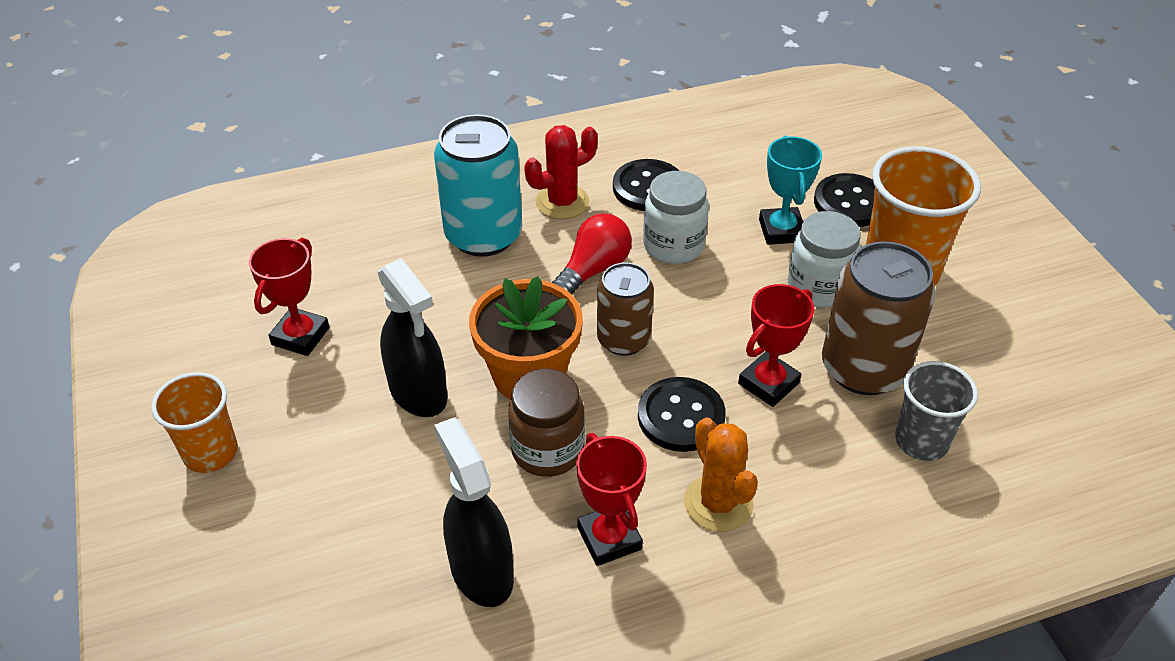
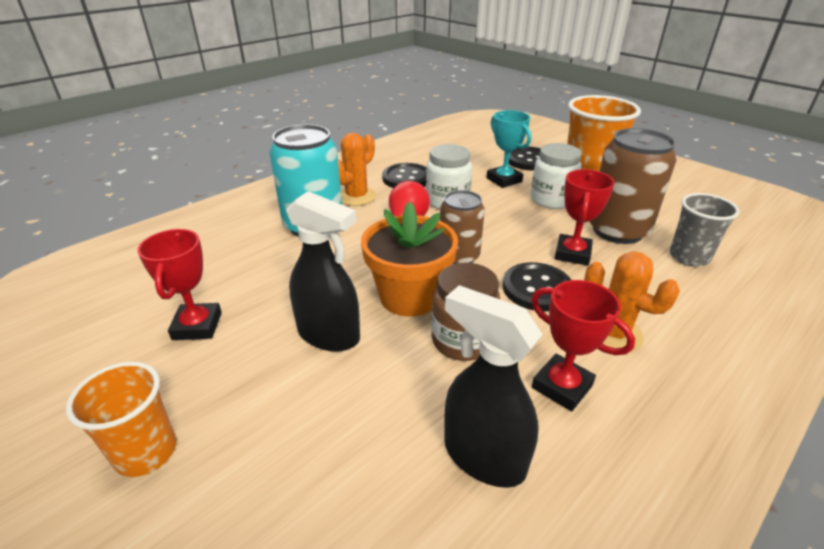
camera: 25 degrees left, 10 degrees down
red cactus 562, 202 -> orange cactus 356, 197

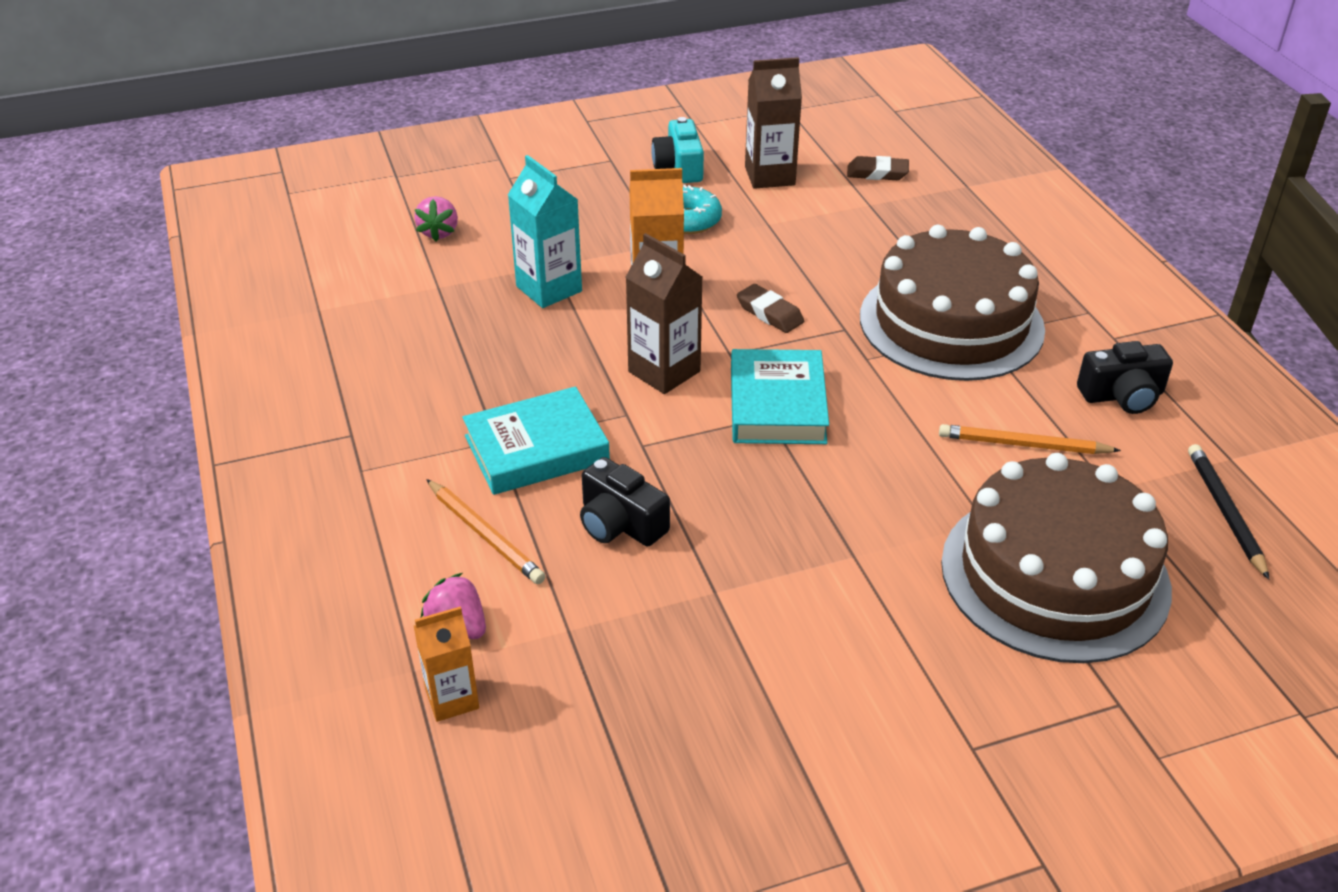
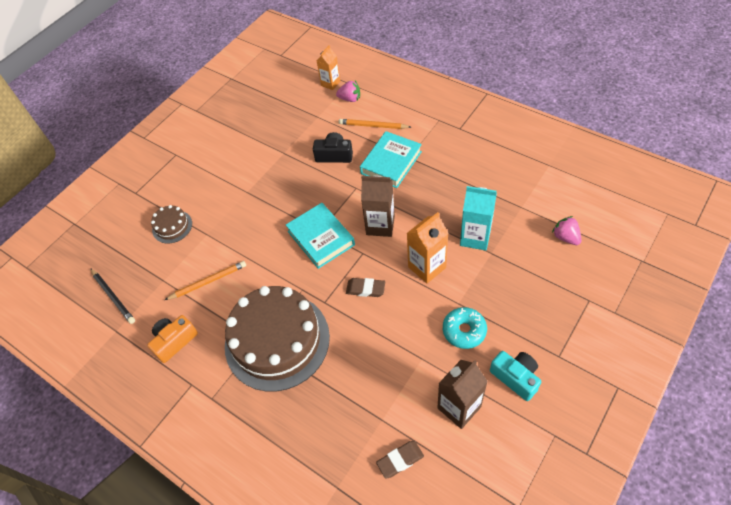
camera: 150 degrees right, 15 degrees up
black camera 1122, 395 -> orange camera 174, 341
brown cake 1054, 575 -> brown cake 172, 226, x0.44

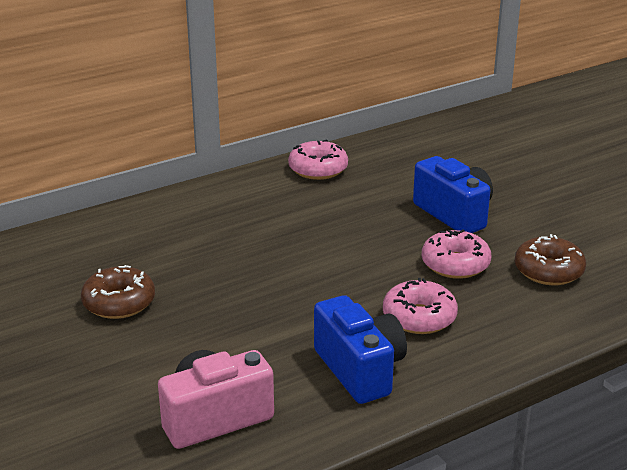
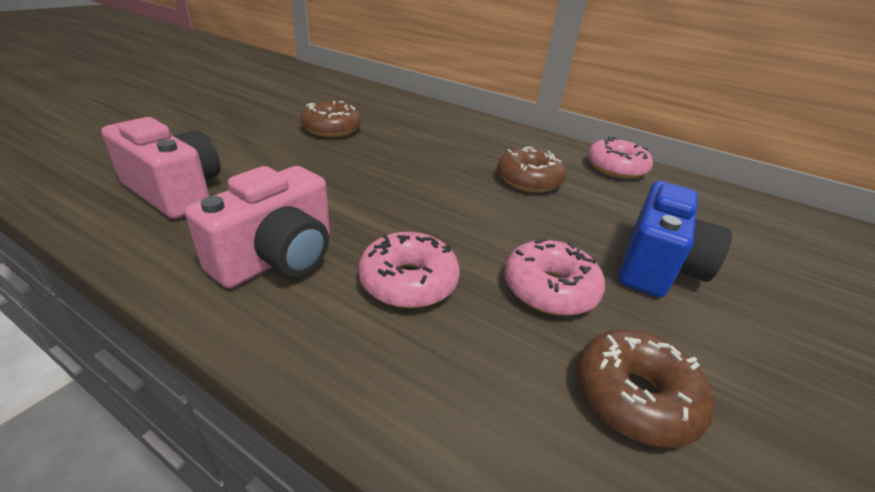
camera: 60 degrees right, 5 degrees up
blue camera 360, 370 -> pink camera 278, 258
none -> brown donut 528, 180

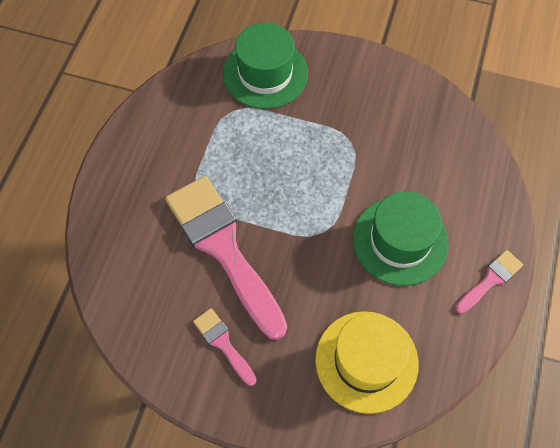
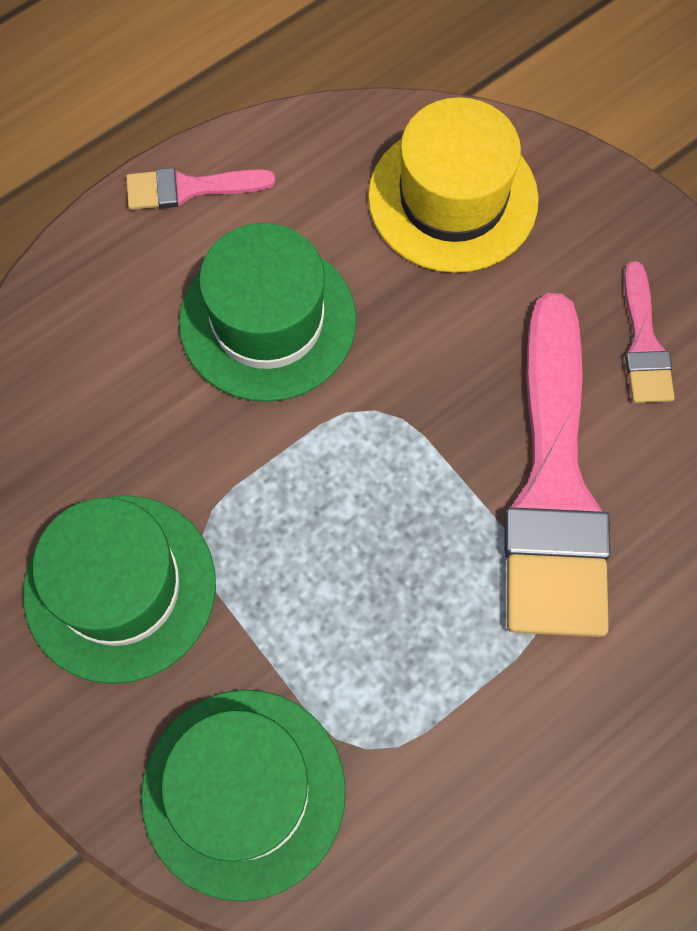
camera: 145 degrees left, 5 degrees up
none -> green hat 120, 587

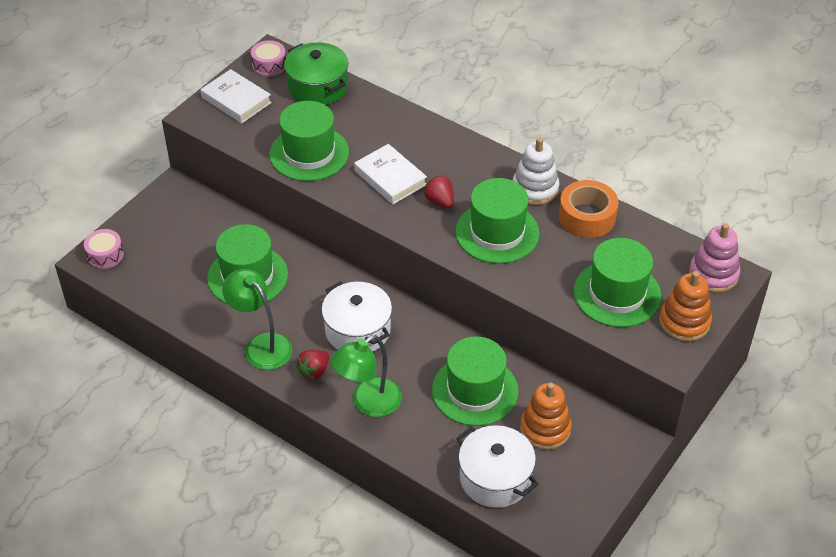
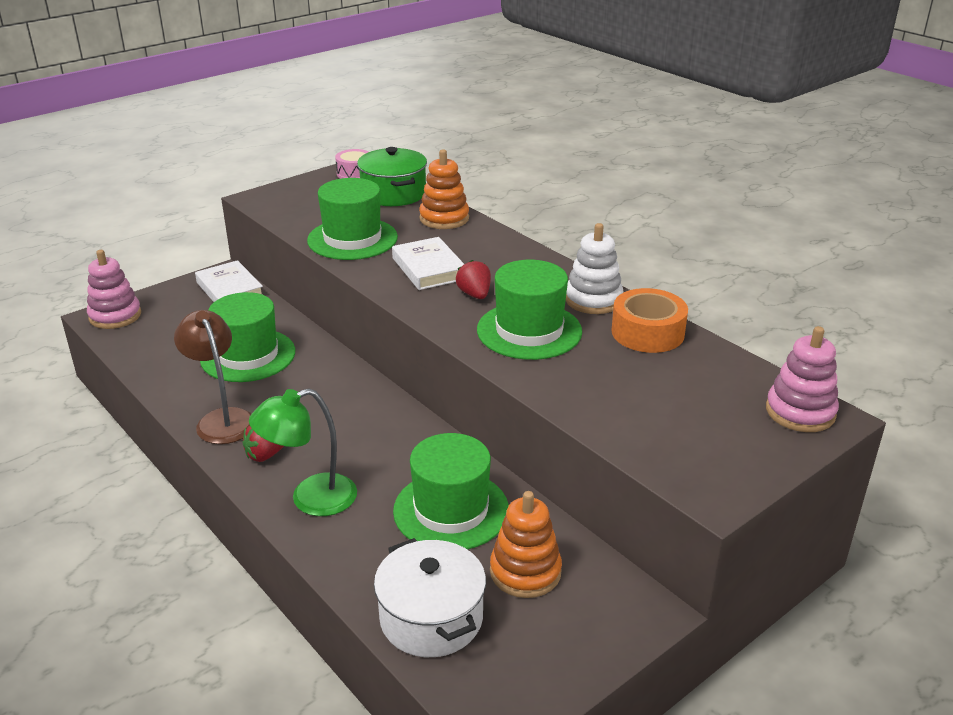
camera: 15 degrees right, 15 degrees down
white book 236, 100 -> white book 229, 289, move
pink drum 105, 255 -> pink stacking toy 115, 316
green hat 617, 293 -> none
green lamp 261, 345 -> brown lamp 222, 419
orange stacking toy 684, 322 -> orange stacking toy 444, 218, move
white pot 358, 330 -> none

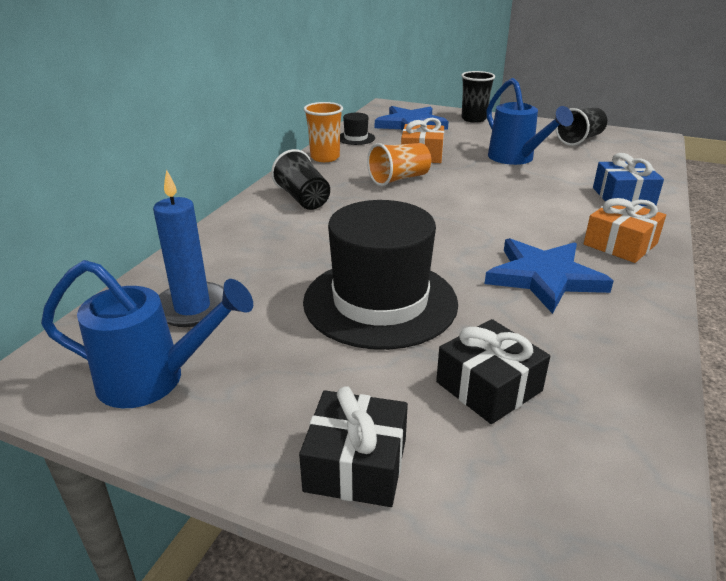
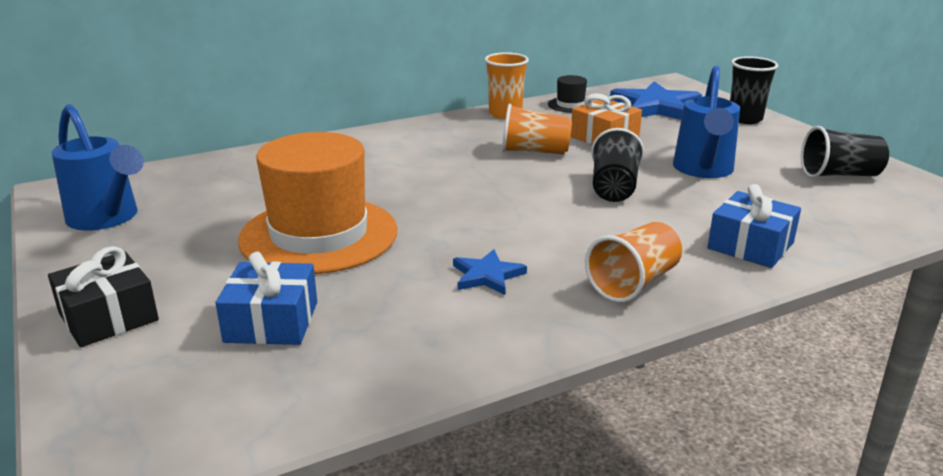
camera: 40 degrees right, 5 degrees down
black cup 303, 199 -> black cup 614, 188, move
blue candle 192, 308 -> none
orange gift 620, 244 -> orange cup 633, 283
black hat 380, 302 -> orange hat 319, 235
blue star 544, 277 -> blue star 487, 275, x0.53
black gift 489, 386 -> blue gift 271, 322

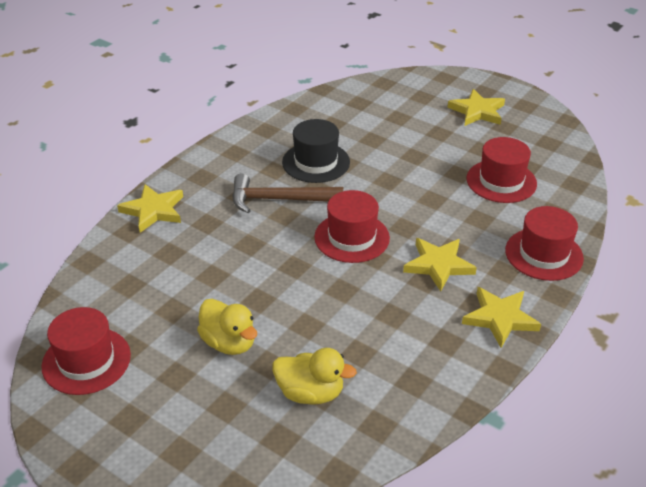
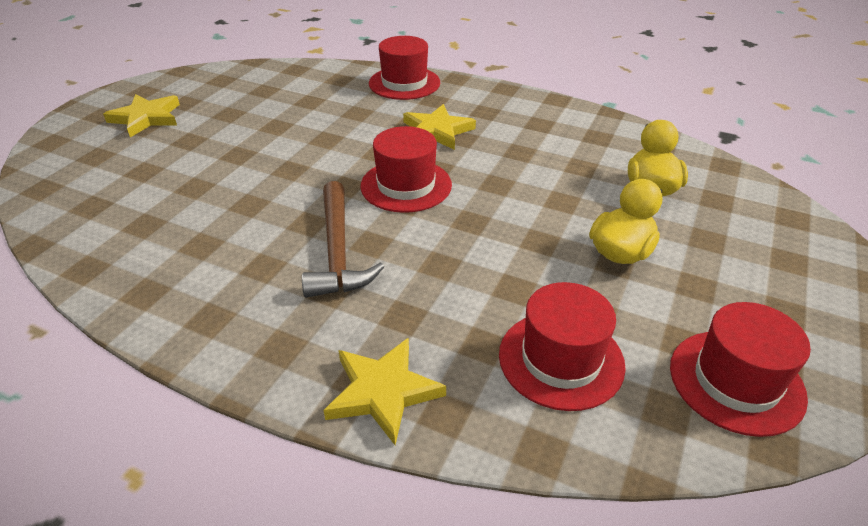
camera: 100 degrees left, 0 degrees up
black hat 316, 162 -> none
red hat 501, 181 -> red hat 561, 359, move
yellow star 500, 318 -> none

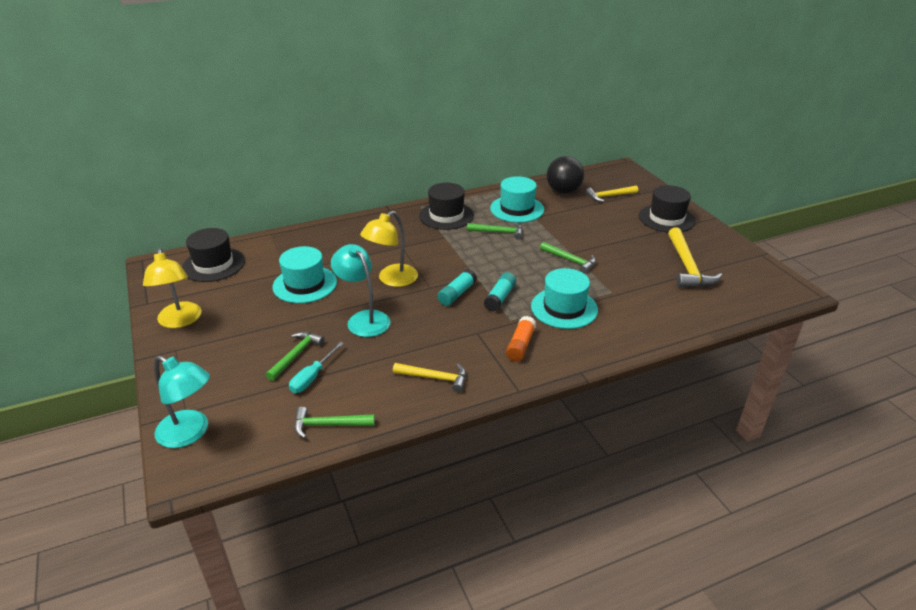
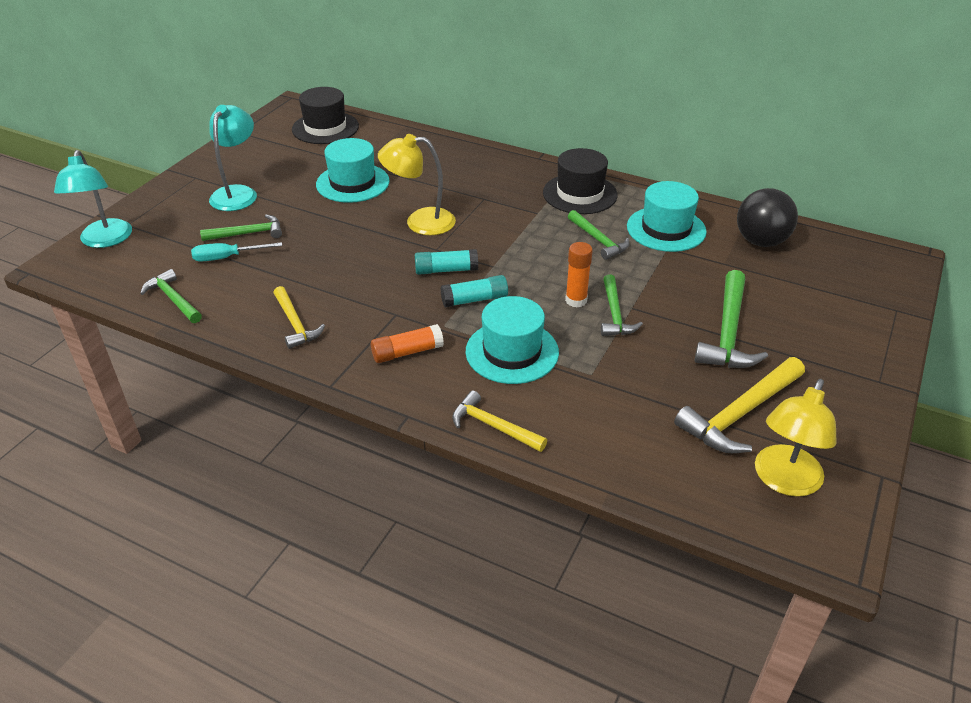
camera: 50 degrees right, 5 degrees up
black hat 666, 218 -> none
yellow hammer 609, 196 -> yellow hammer 493, 426, move
turquoise lamp 363, 319 -> turquoise lamp 237, 193, move
yellow lamp 180, 321 -> yellow lamp 784, 481, move
none -> orange glue stick 576, 300
none -> green hammer 728, 332

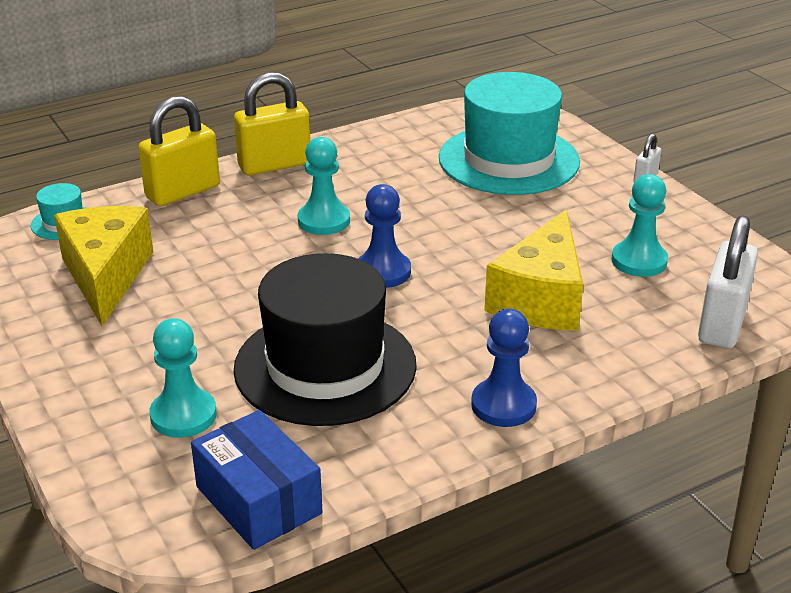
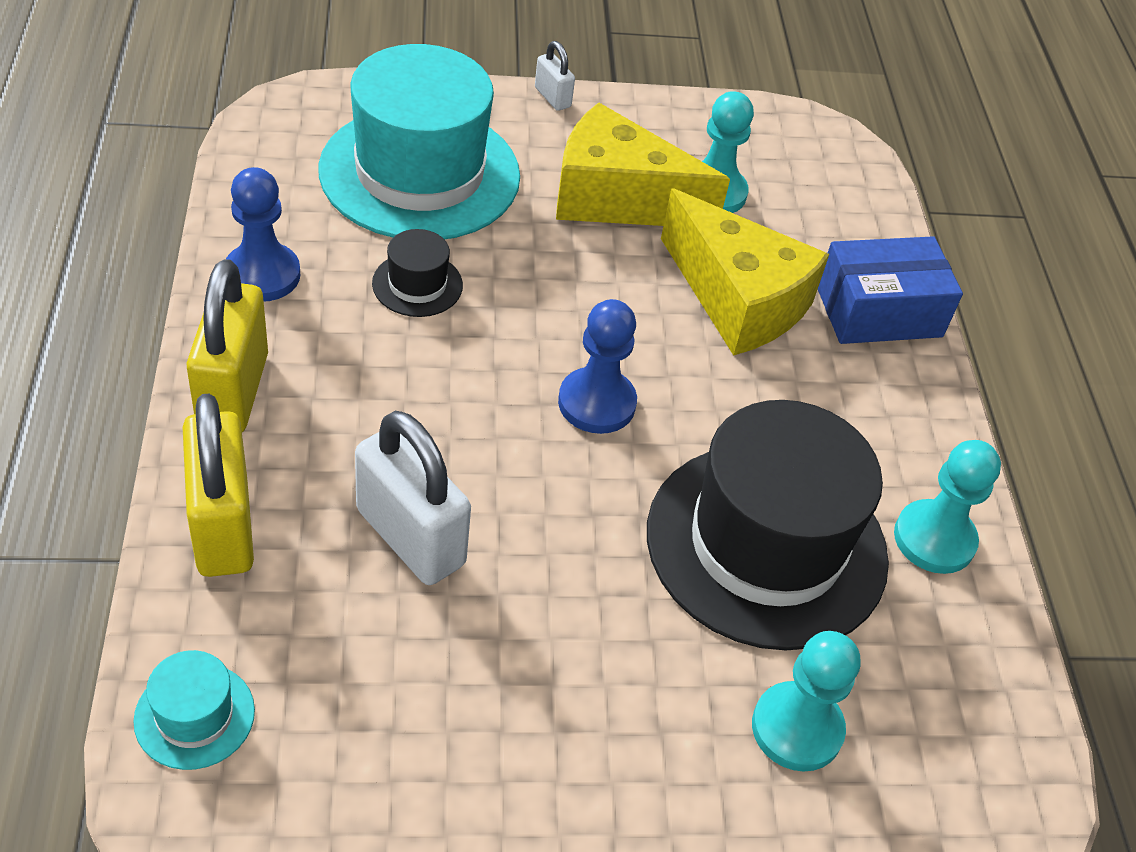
camera: 70 degrees left, 15 degrees up
turquoise pawn 324, 221 -> turquoise pawn 934, 539, move
yellow cheese 106, 276 -> yellow cheese 617, 198, move
white padlock 722, 324 -> white padlock 410, 537, move
blue pawn 503, 405 -> blue pawn 262, 275, move
blue box 258, 500 -> blue box 878, 311, move
none -> black hat 417, 284

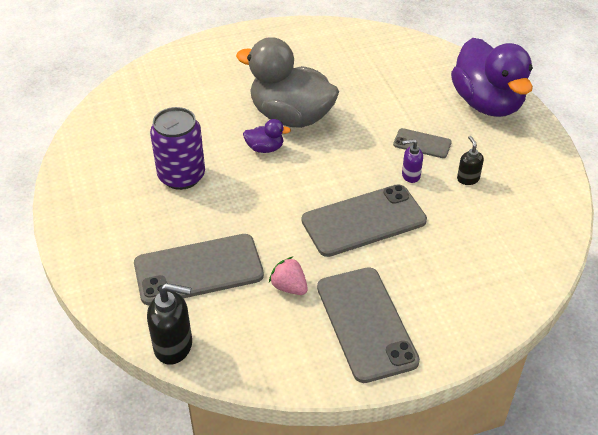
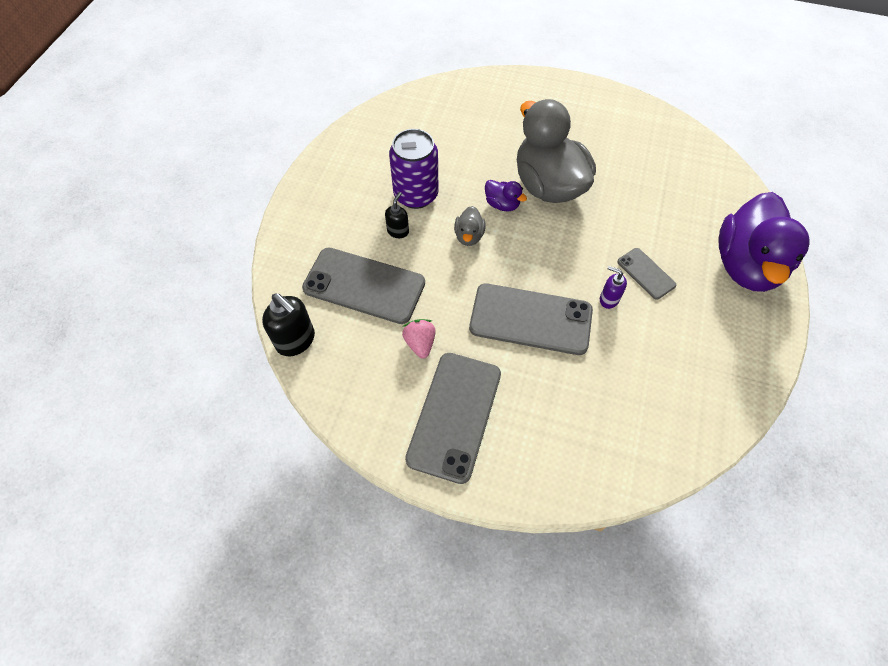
camera: 35 degrees right, 15 degrees up
black soap dispenser 467, 179 -> black soap dispenser 398, 231, move
none -> grey duck 469, 236

